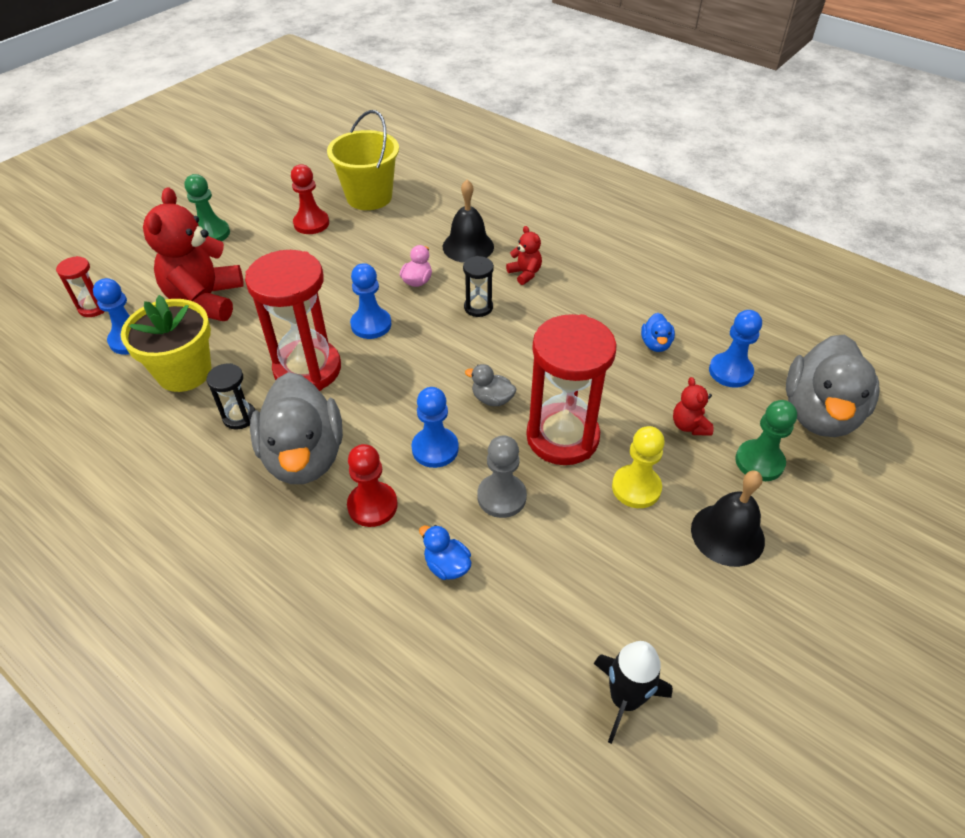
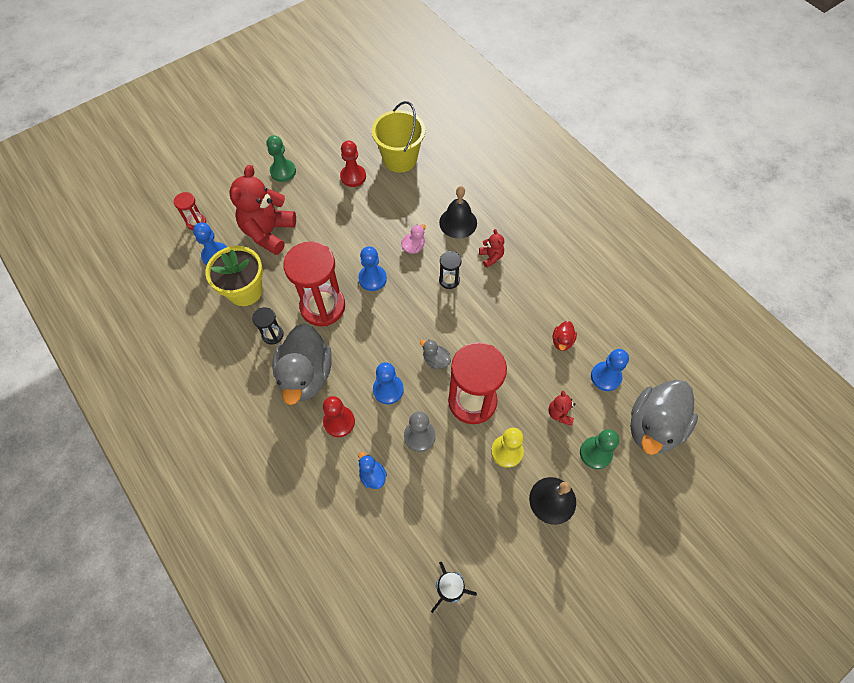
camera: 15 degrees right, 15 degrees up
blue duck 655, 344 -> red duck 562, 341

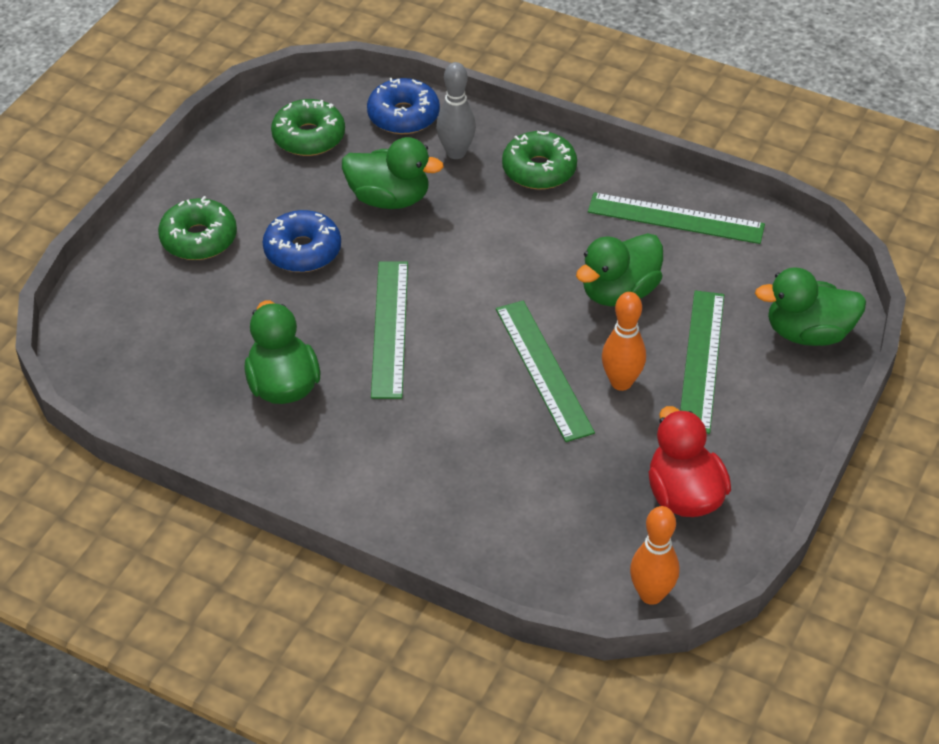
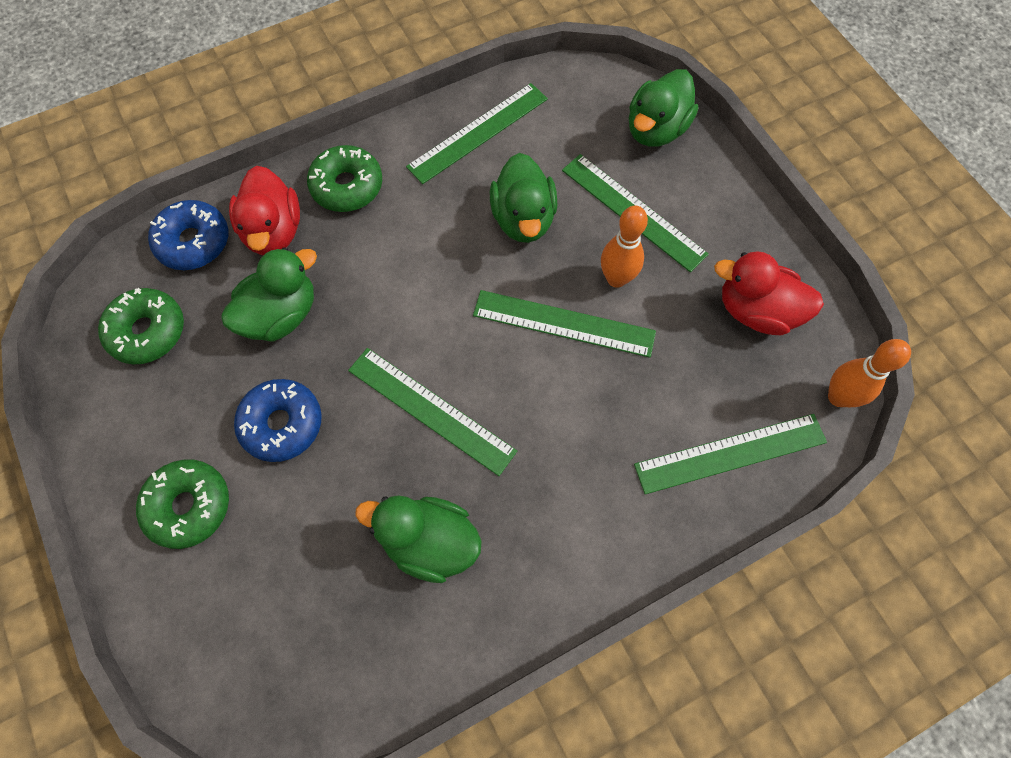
camera: 55 degrees left, 20 degrees up
grey bowling pin 456, 152 -> red duck 273, 231
none -> green ruler 730, 453

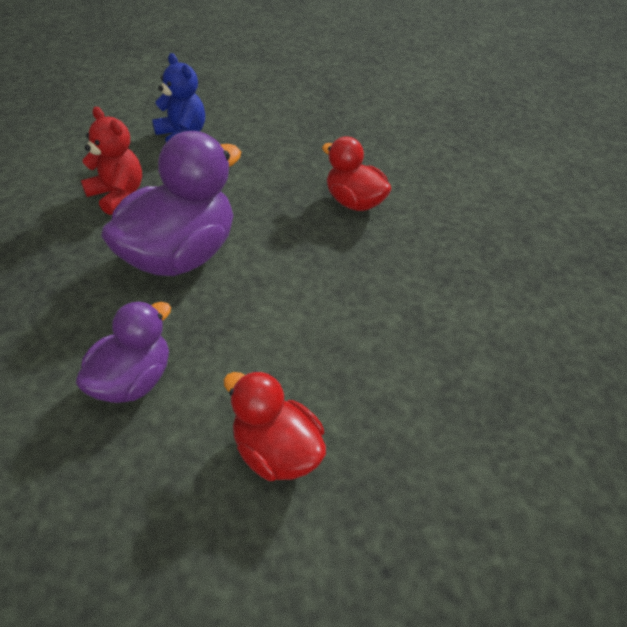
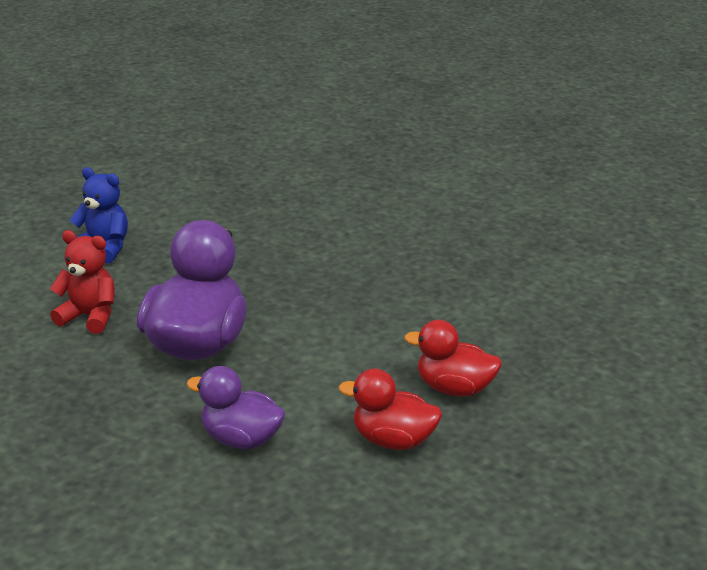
camera: 25 degrees left, 15 degrees down
red duck 354, 202 -> red duck 454, 388, move
purple duck 133, 380 -> purple duck 241, 438, 75 degrees counterclockwise

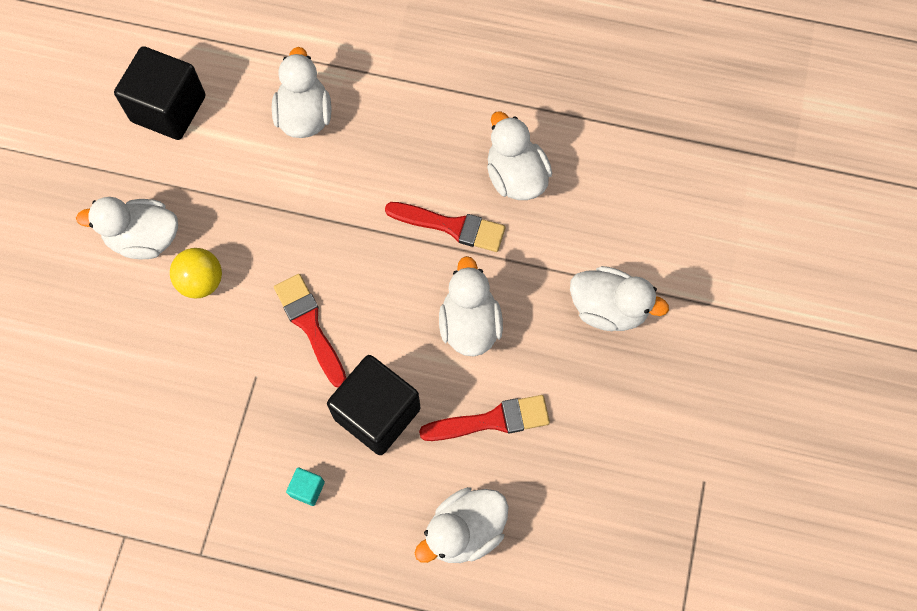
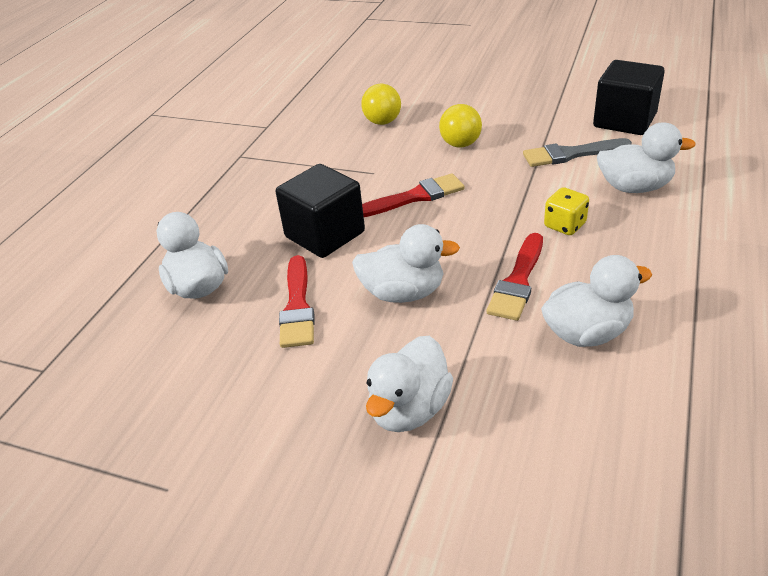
camera: 100 degrees right, 30 degrees down
white duck 144, 239 -> none
turquoise cube 307, 489 -> none
none -> yellow ball 382, 122
none -> grey brush 571, 154
none -> yellow dice 565, 225

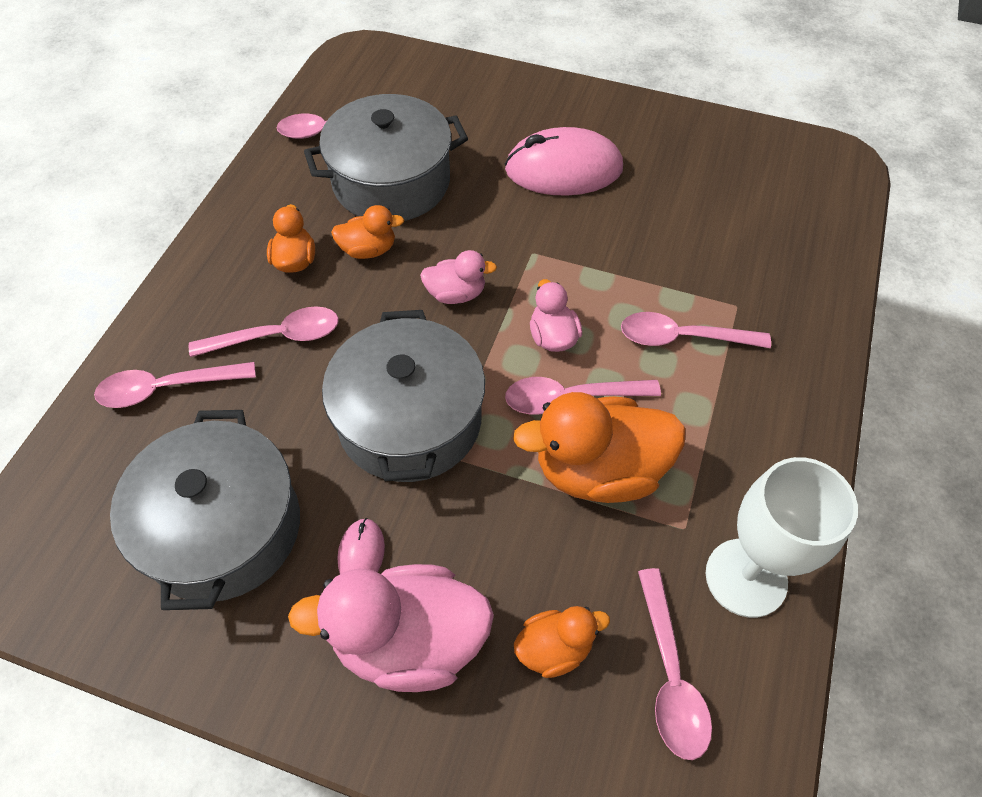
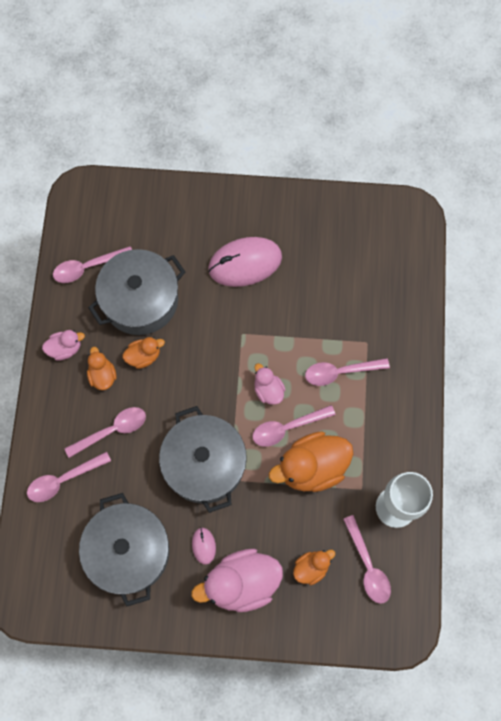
camera: 15 degrees left, 15 degrees up
pink duck 456, 294 -> pink duck 65, 348, move

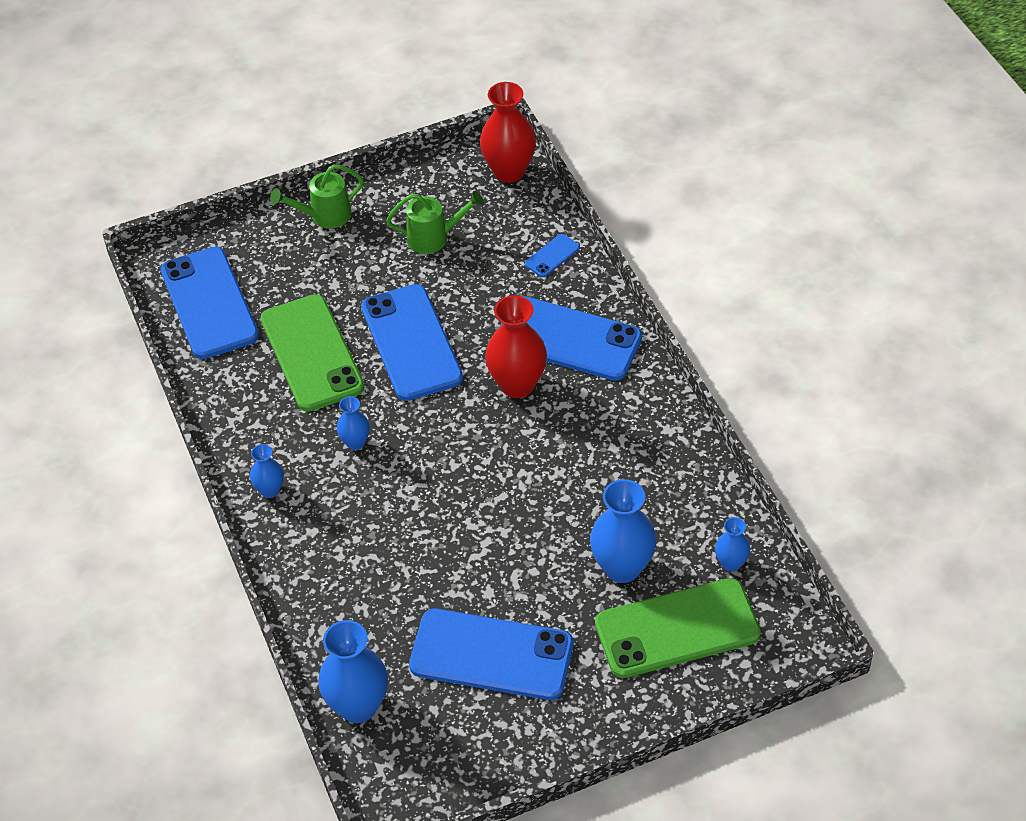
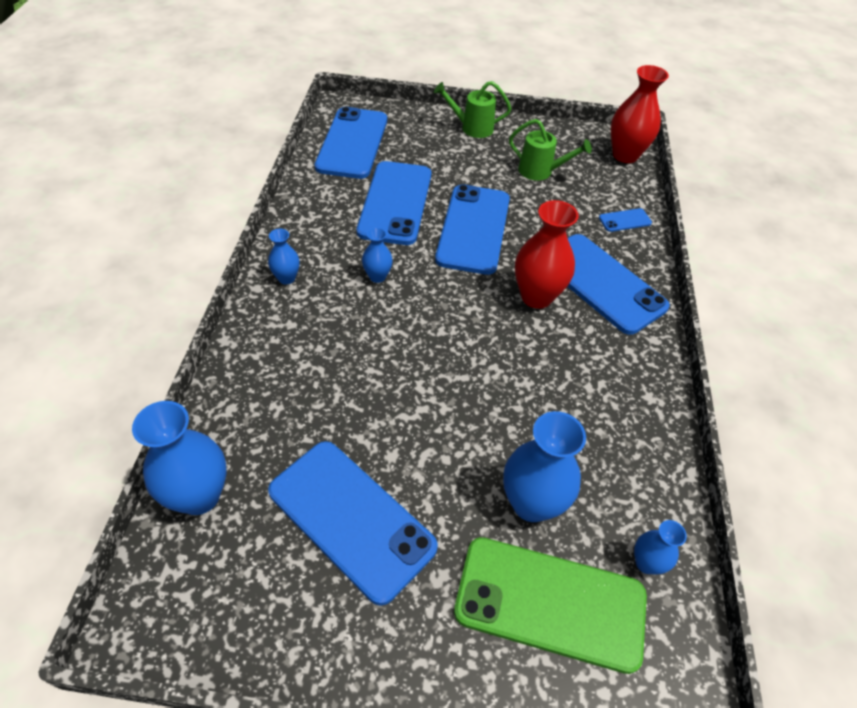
camera: 25 degrees right, 0 degrees up
green phone 312, 353 -> blue phone 395, 203

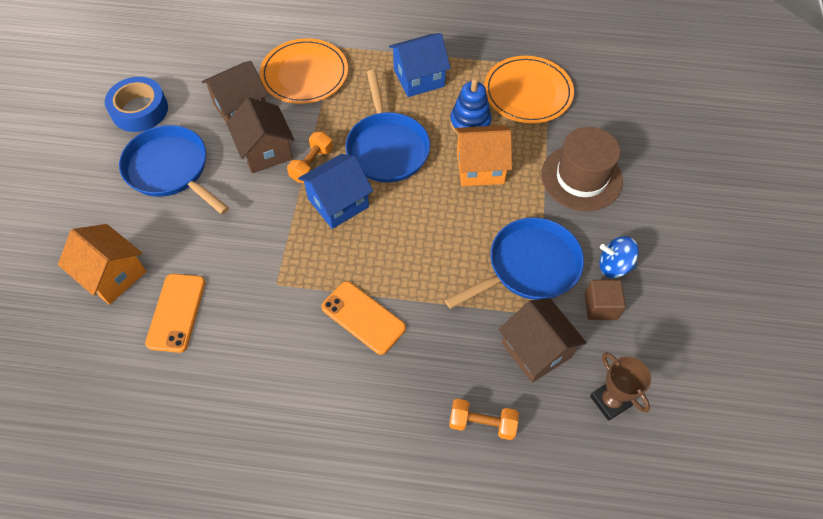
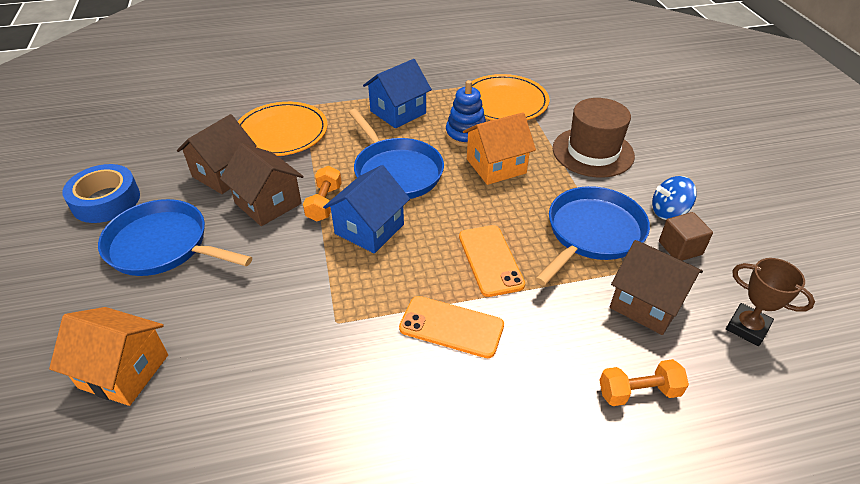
camera: 20 degrees left, 15 degrees down
orange phone 176, 312 -> orange phone 490, 260, move

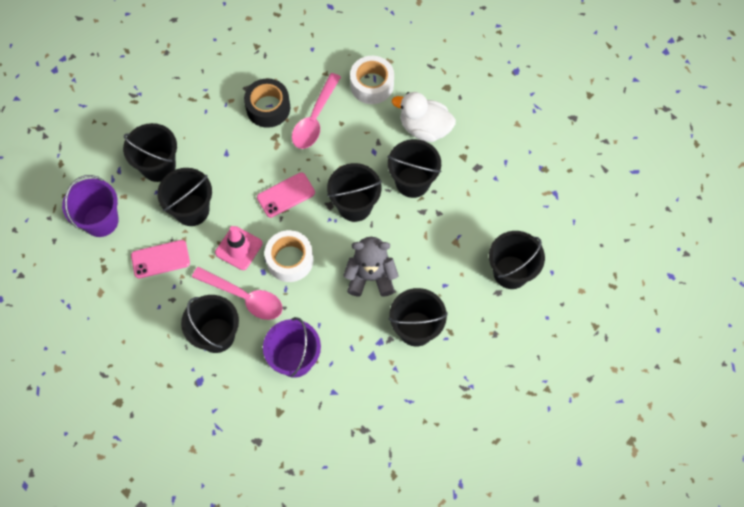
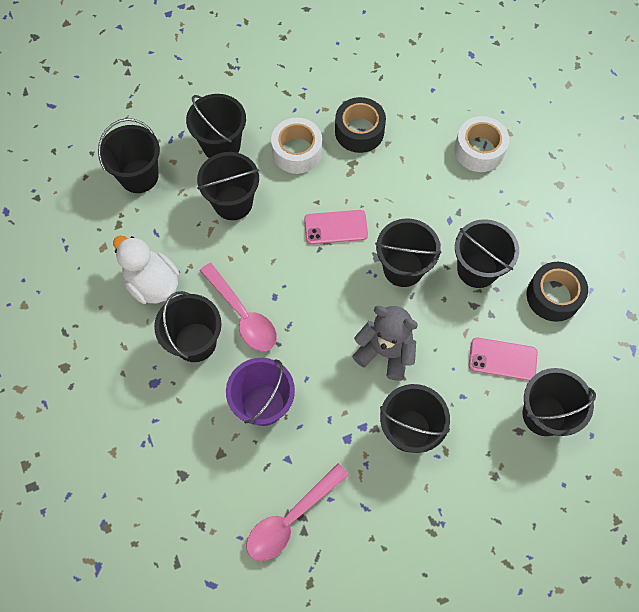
camera: 25 degrees right, 0 degrees up
pink spoon 315, 118 -> pink spoon 291, 518, move
white duck 424, 128 -> white duck 152, 283, move
purple bucket 101, 221 -> black bucket 139, 176
pink traffic cone 239, 248 -> none
white tape 290, 260 -> white tape 297, 152, move
pink phone 160, 259 -> pink phone 502, 359, move
none -> black tape 553, 296

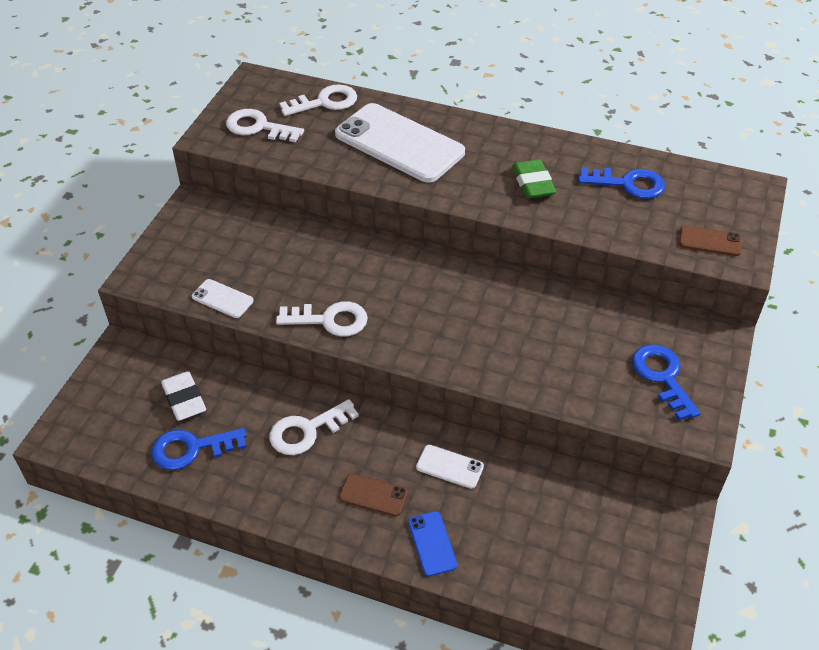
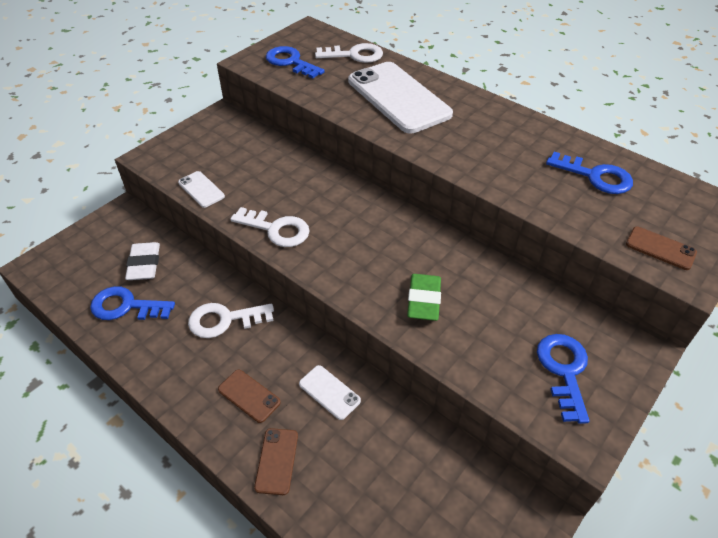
camera: 20 degrees right, 0 degrees up
white key 258, 127 -> blue key 290, 62
green eraser 533, 183 -> green eraser 423, 300, move
blue phone 432, 543 -> brown phone 276, 461

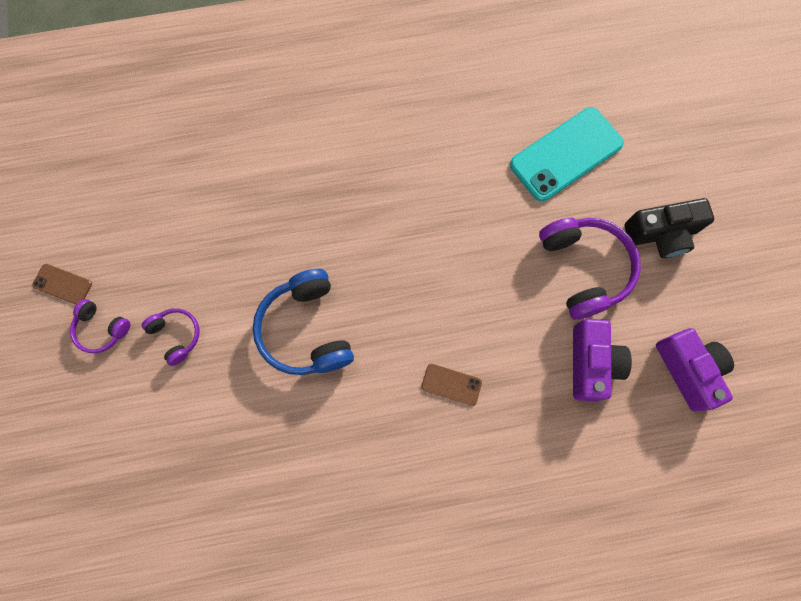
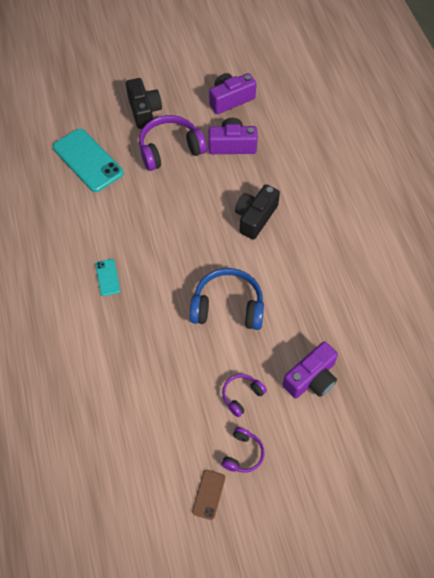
camera: 95 degrees left, 15 degrees down
blue headphones 306, 330 -> blue headphones 228, 307, 150 degrees counterclockwise
brown phone 451, 384 -> black camera 255, 217
none -> turquoise phone 107, 277
none -> purple camera 311, 378

